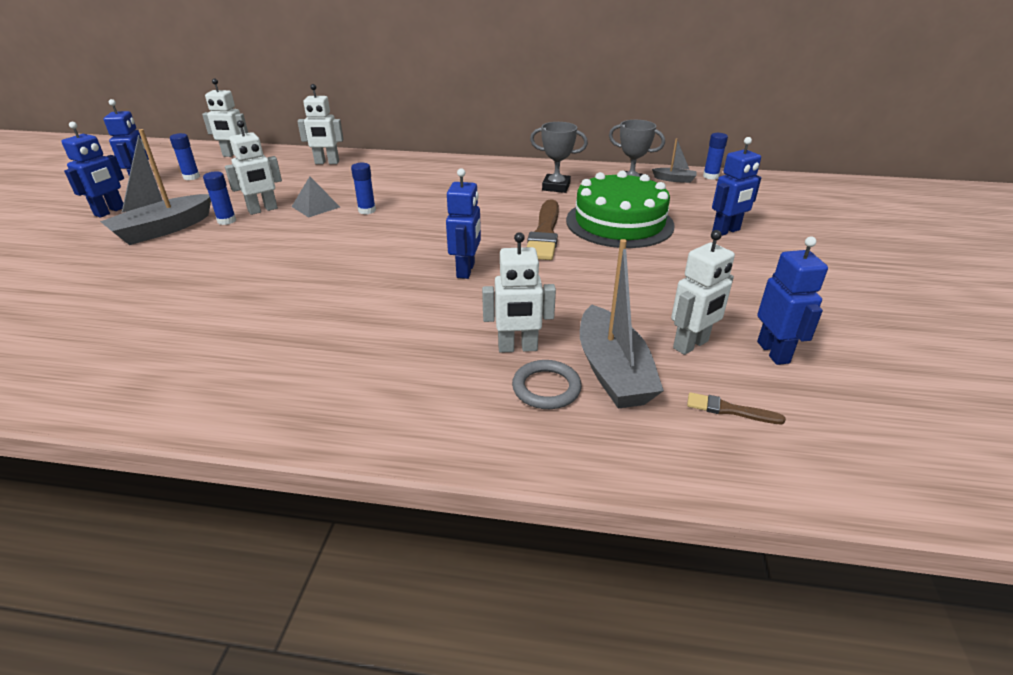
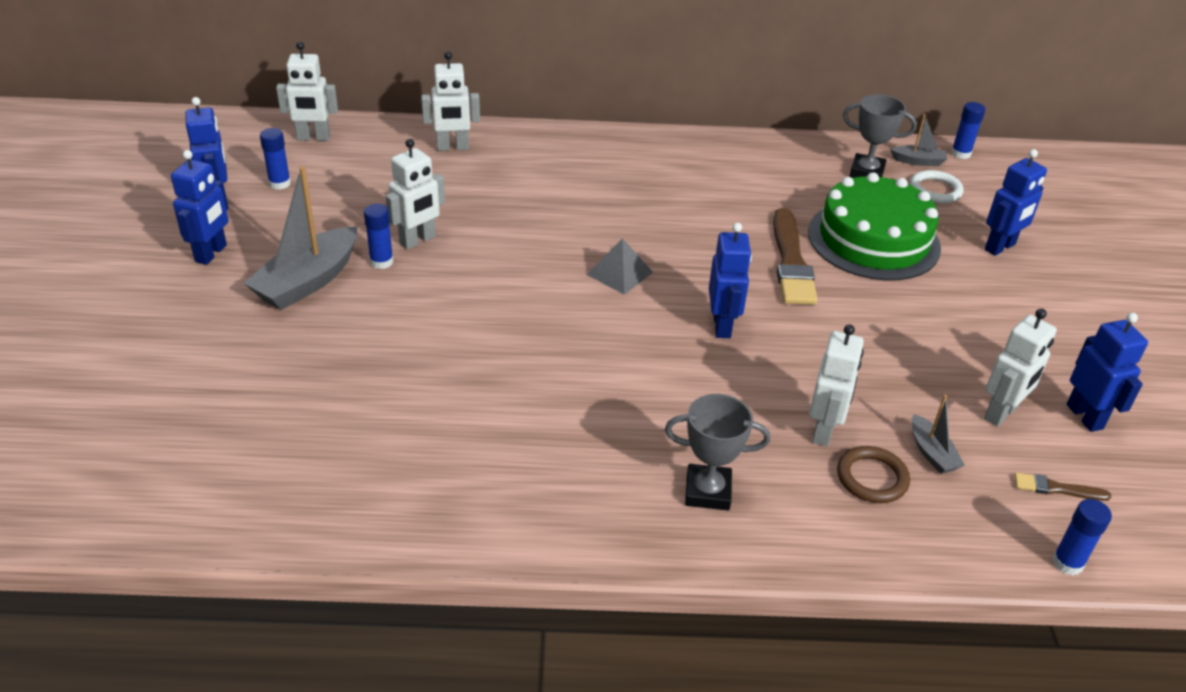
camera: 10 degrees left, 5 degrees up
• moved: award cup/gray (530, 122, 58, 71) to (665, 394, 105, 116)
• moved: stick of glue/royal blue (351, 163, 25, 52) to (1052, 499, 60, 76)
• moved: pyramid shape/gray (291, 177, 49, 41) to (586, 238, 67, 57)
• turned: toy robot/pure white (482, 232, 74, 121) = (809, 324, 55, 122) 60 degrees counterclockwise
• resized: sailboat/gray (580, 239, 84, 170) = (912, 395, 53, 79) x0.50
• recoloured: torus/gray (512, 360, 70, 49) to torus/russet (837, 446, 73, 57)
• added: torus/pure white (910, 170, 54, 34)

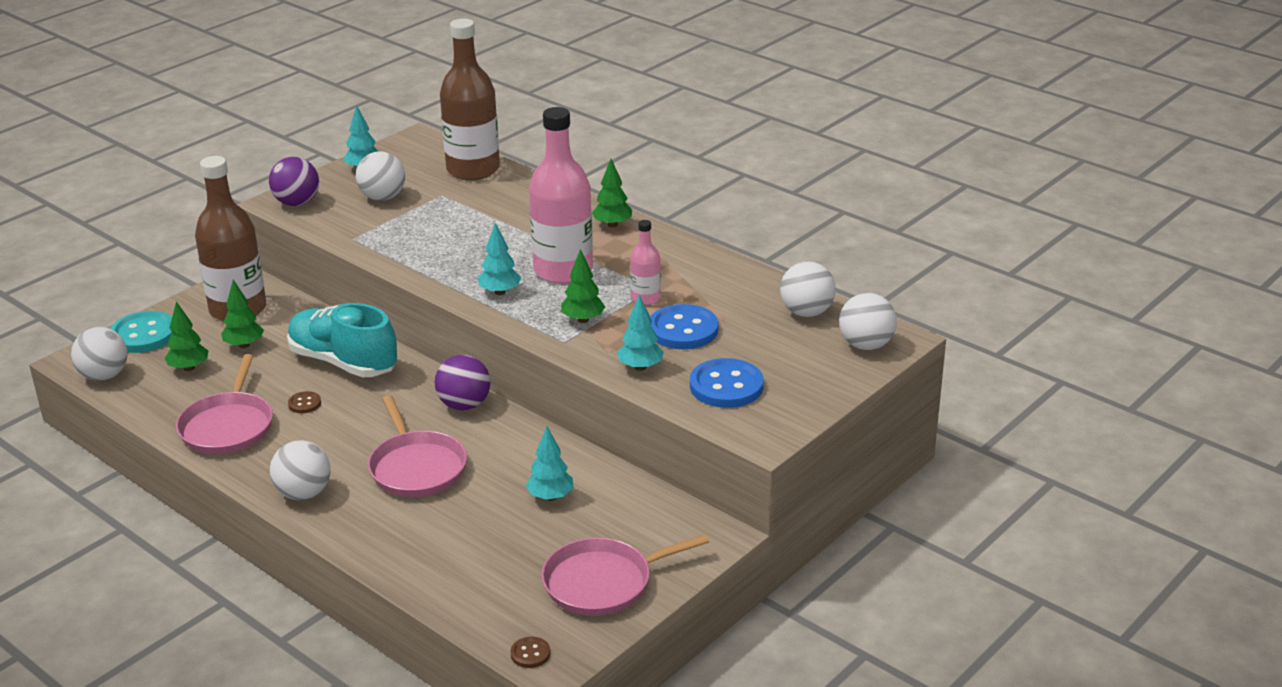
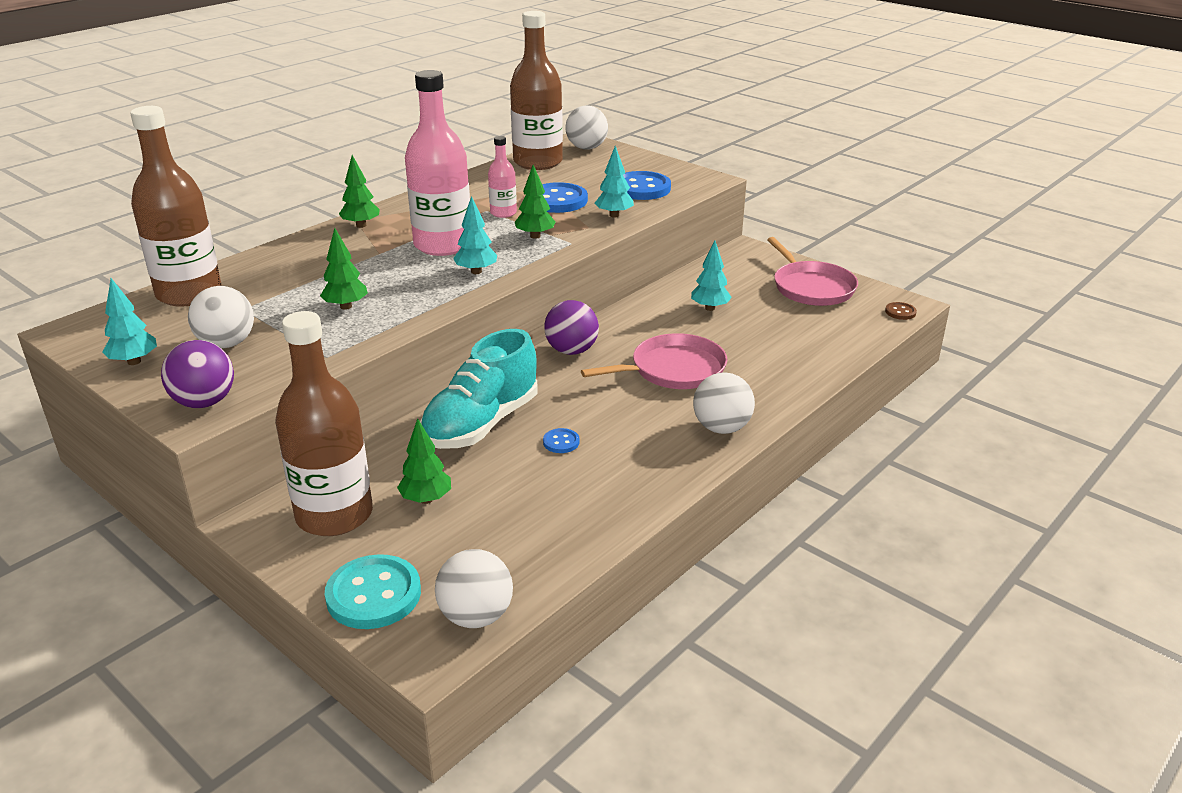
camera: 90 degrees left, 0 degrees up
• replaced: play ball/pure white (780, 261, 56, 56) to bottle/russet (510, 11, 53, 159)
• moved: fir tree/leaf-green (165, 301, 43, 70) to (320, 228, 48, 82)
• removed: pan/rose-pink (176, 354, 97, 100)
• recoloured: button/russet (288, 391, 33, 22) to button/royal blue (543, 428, 36, 25)

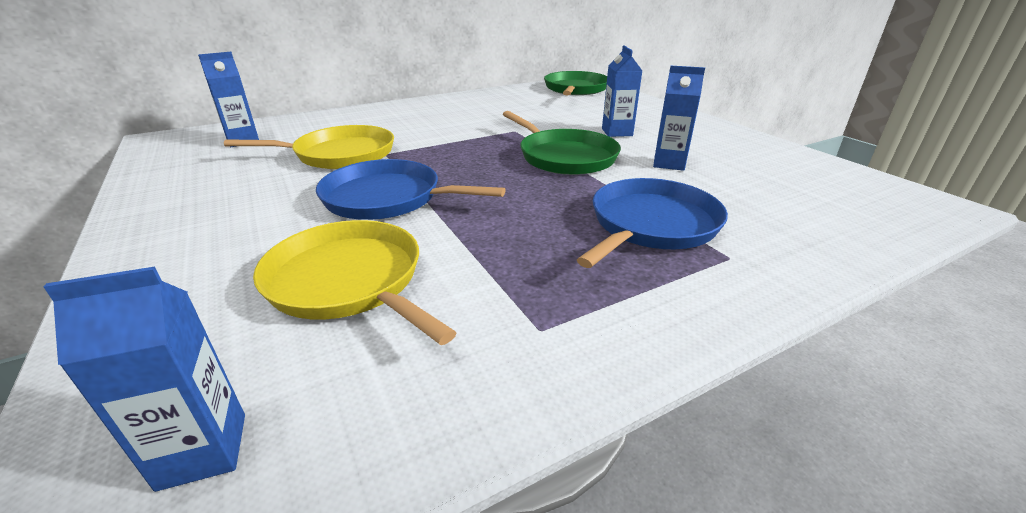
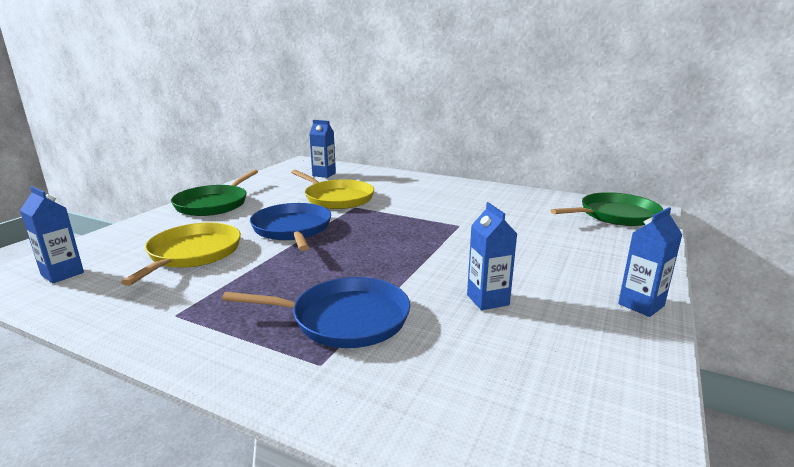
camera: 55 degrees right, 10 degrees down
• moved: milk carton/royal blue (602, 45, 40, 92) to (618, 207, 65, 110)
• moved: pan/leaf-green (503, 111, 118, 64) to (171, 170, 87, 46)

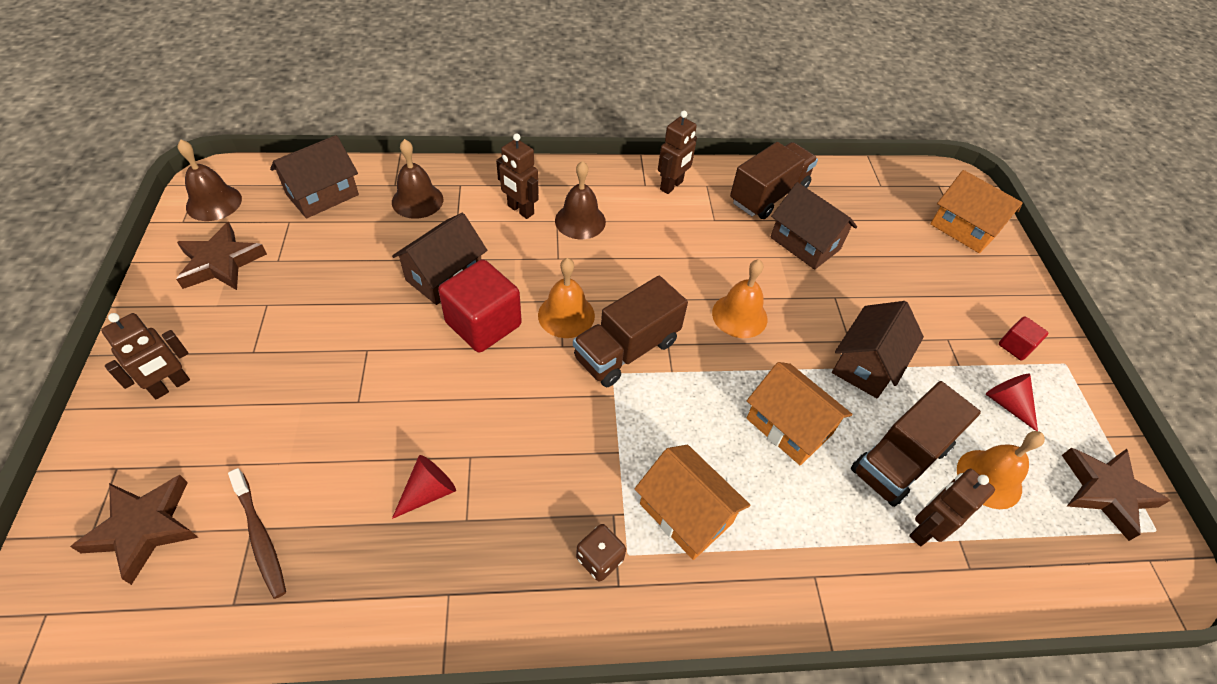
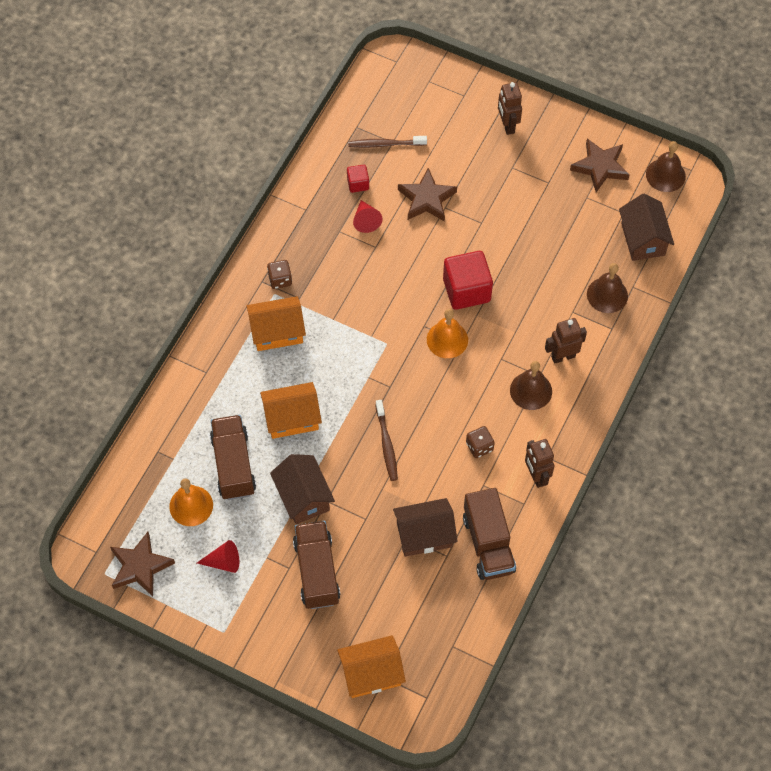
camera: 125 degrees right, 10 degrees up
• removed: cottage/russet (392, 213, 95, 92)
• replaced: school bell/orange (712, 259, 55, 79) to toothbrush/russet (375, 400, 23, 81)
• moved: truck/russet (573, 276, 115, 111) to (293, 521, 47, 88)
• moved: block/crimson (999, 316, 49, 44) to (347, 165, 22, 28)
• removed: toy robot/russet (909, 469, 86, 78)
• moved: star shape/russet (70, 475, 128, 110) to (398, 168, 59, 54)
• added: dice/russet (466, 426, 29, 32)

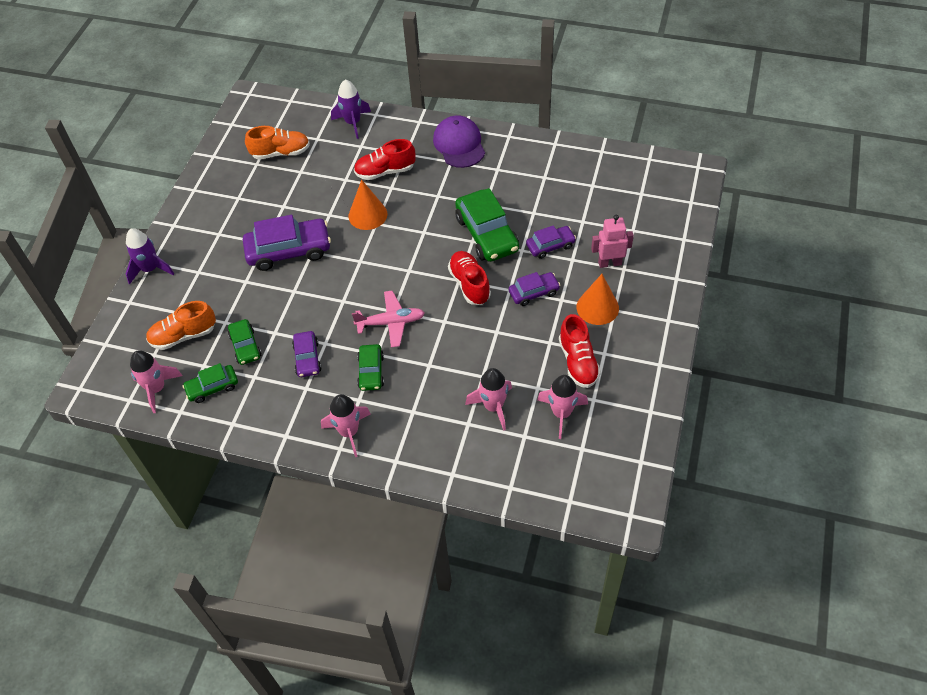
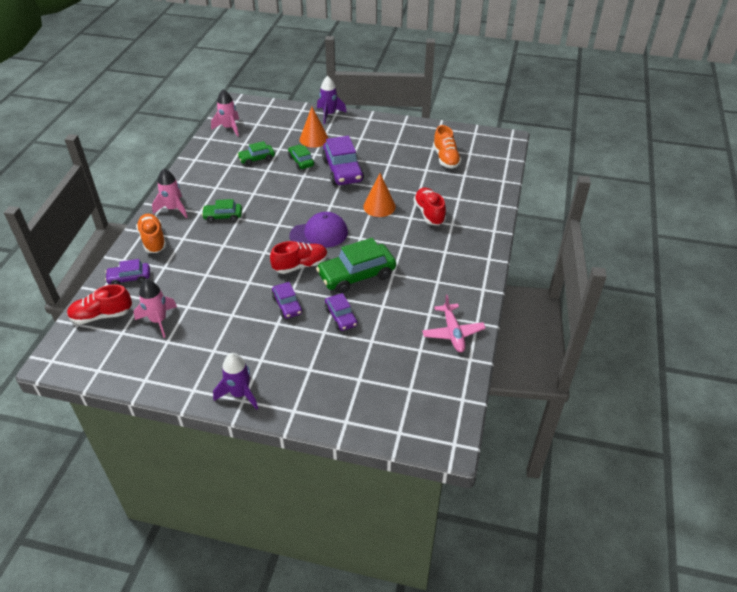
camera: 85 degrees right, 10 degrees down
• moved: toy rocket/violet (331, 79, 40, 60) to (213, 353, 45, 57)
• moved: baseball cap/violet (433, 116, 52, 52) to (289, 212, 59, 36)
• removed: toy robot/rose-pink (591, 215, 43, 53)
• moved: cone/orange (576, 274, 43, 51) to (300, 107, 28, 41)
• moved: plane/rose-pink (352, 291, 73, 57) to (422, 294, 64, 58)
• moved: lace-up shoe/orange (146, 301, 70, 49) to (136, 214, 30, 39)
• moved: lace-up shoe/crimson (559, 314, 42, 74) to (67, 284, 65, 40)
• moved: car/violet (292, 331, 30, 46) to (105, 259, 45, 26)
• moved: car/leaf-green (182, 363, 56, 40) to (288, 145, 26, 25)
• removed: toy rocket/rose-pink (465, 368, 47, 63)

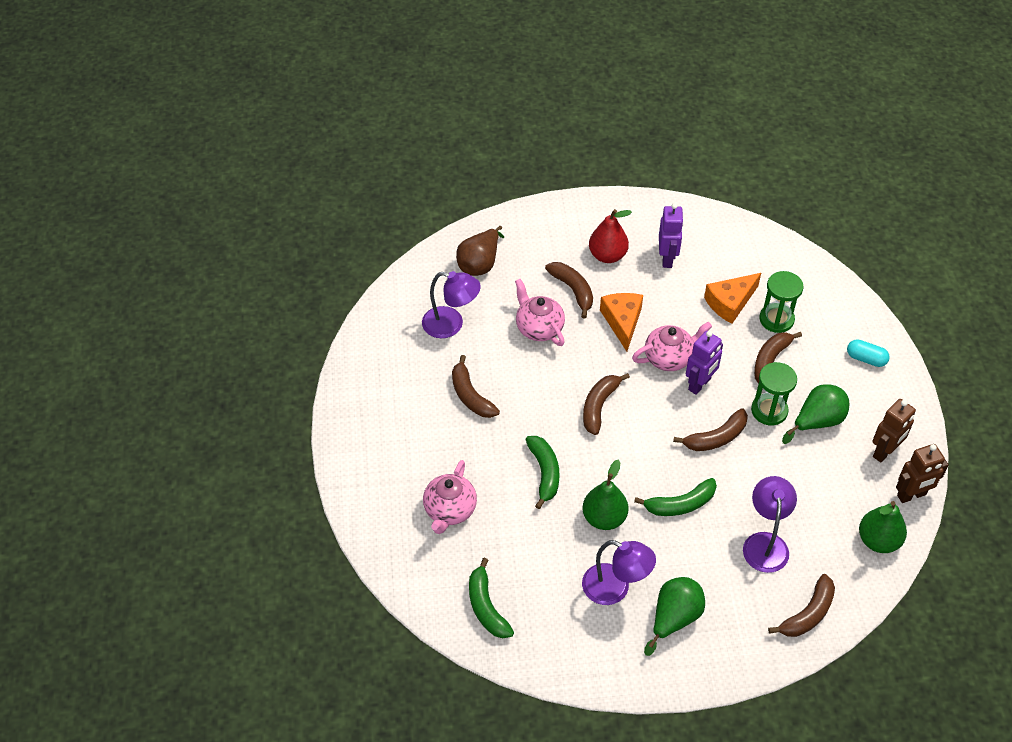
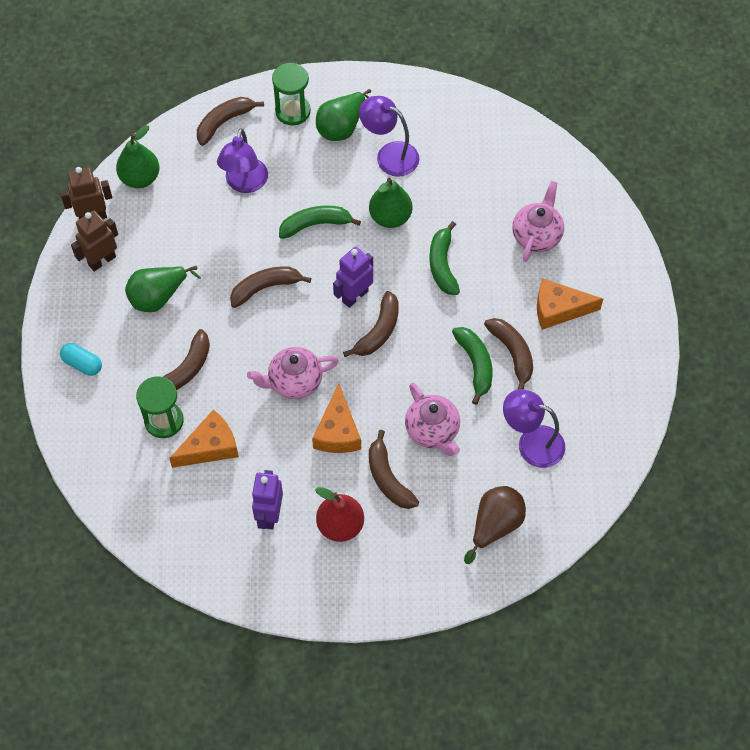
camera: 175 degrees left, 10 degrees up
• moved: toy robot/violet (686, 331, 37, 64) to (333, 247, 40, 61)
• moved: sandglass/leaf-green (751, 362, 46, 64) to (272, 63, 39, 62)
• moved: toy banana/leaf-green (469, 558, 45, 80) to (452, 327, 41, 78)
• added: piece of cheese/orange (537, 278, 66, 52)

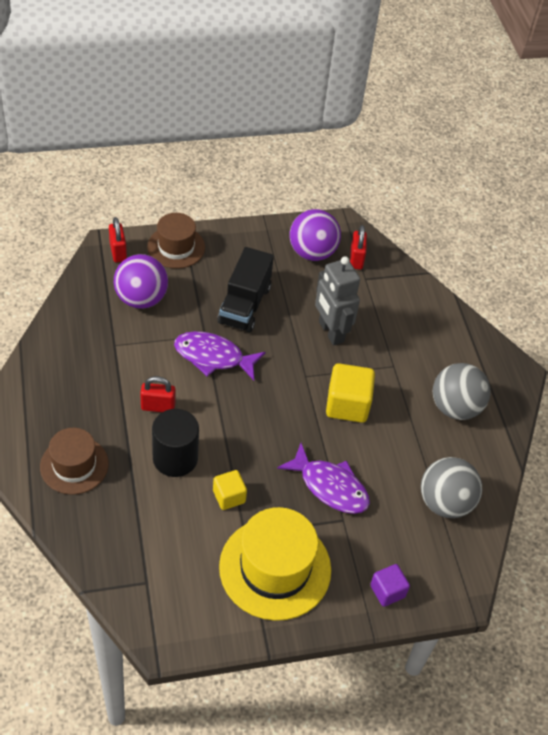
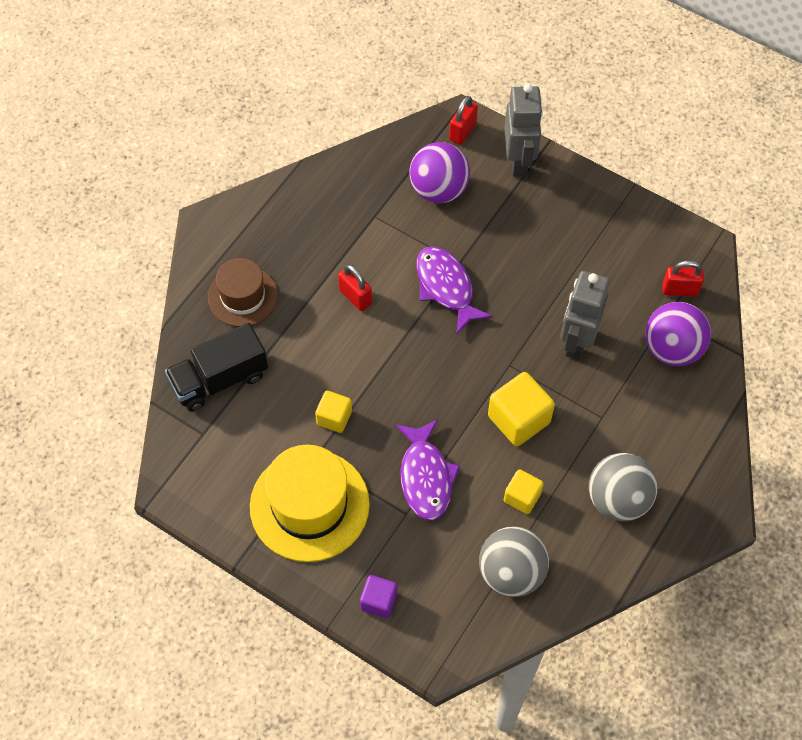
camera: 50 degrees right, 10 degrees up
• moved: play ball/violet (290, 209, 51, 52) to (645, 302, 66, 64)
• replaced: hat/russet (147, 213, 58, 56) to toy robot/gray (504, 83, 39, 94)
• turned: small lock/crimson (350, 225, 17, 45) = (662, 260, 42, 37) 45 degrees clockwise
• moved: truck/black (218, 247, 56, 85) to (165, 323, 103, 89)
• removed: cylinder shape/black (152, 409, 47, 68)
• added: block/yellow (504, 469, 40, 45)

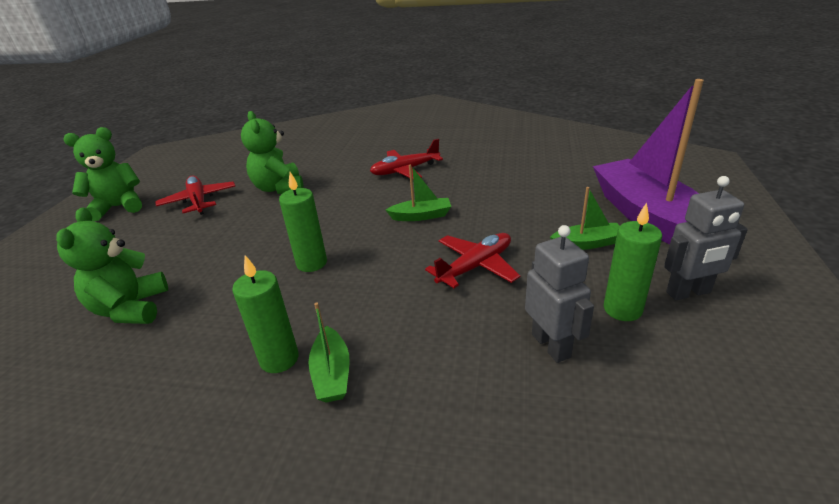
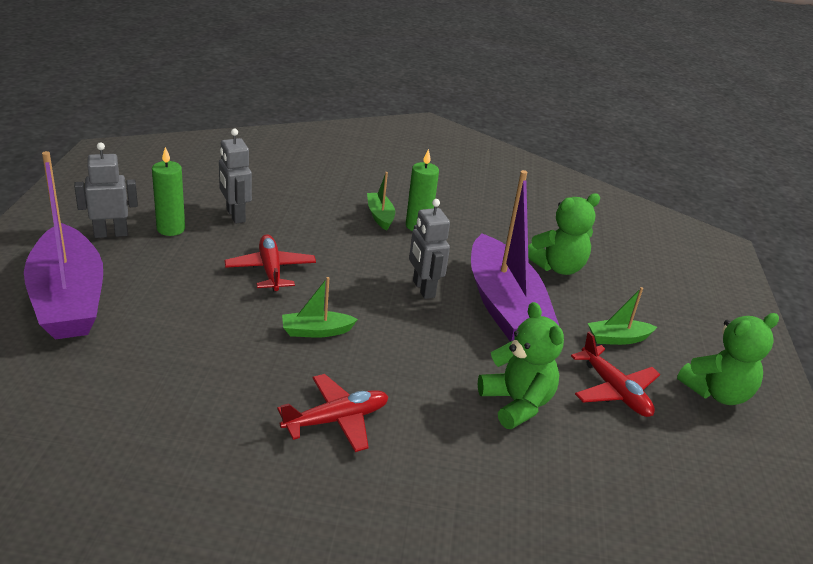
camera: 170 degrees right, 0 degrees up
• replaced: pillar candle/leaf-green (279, 172, 48, 100) to toy robot/gray (409, 199, 41, 100)
• moved: sailboat/leaf-green (550, 187, 70, 63) to (588, 287, 69, 58)
• turned: teddy/leaf-green (56, 207, 112, 117) = (528, 193, 72, 82) 75 degrees clockwise
• turned: plane/crimson (425, 233, 95, 55) = (225, 234, 91, 57) 120 degrees clockwise
• added: sailboat/violet (471, 170, 88, 172)

